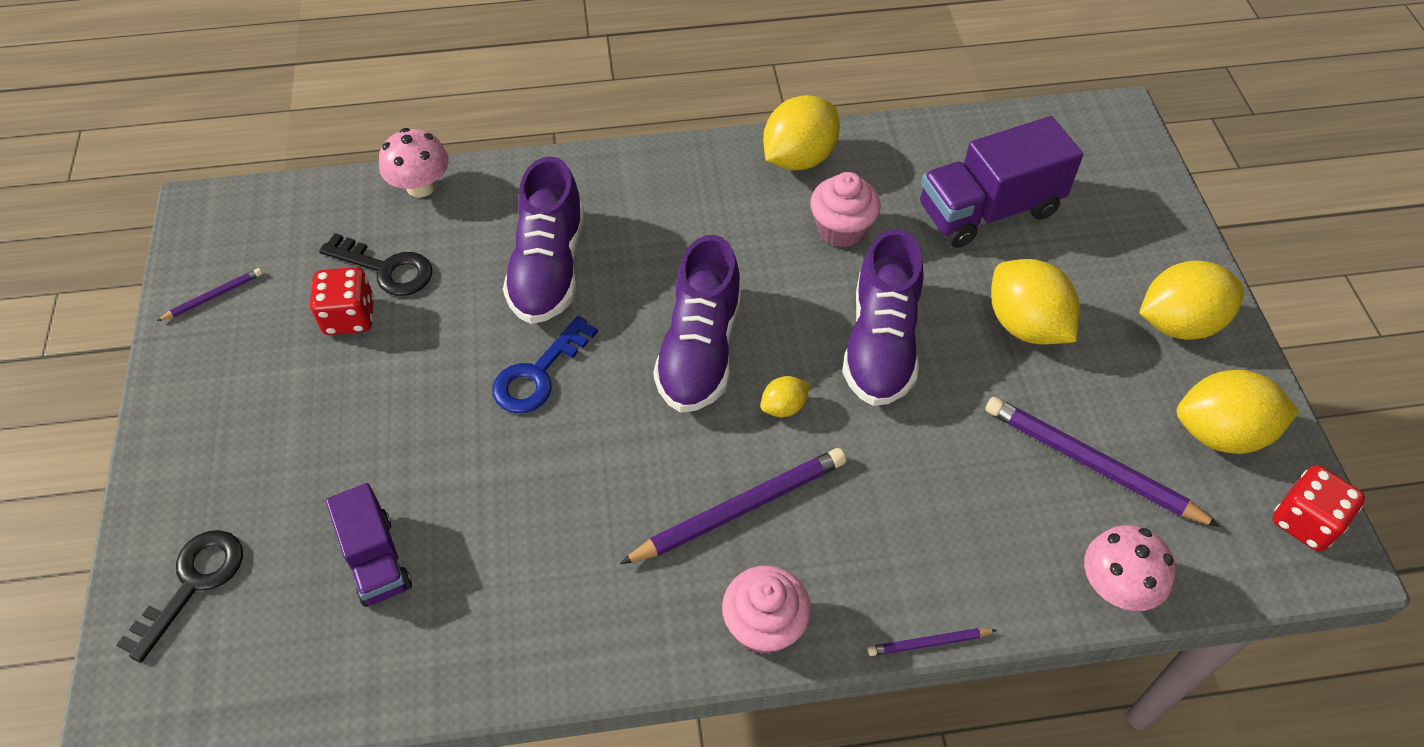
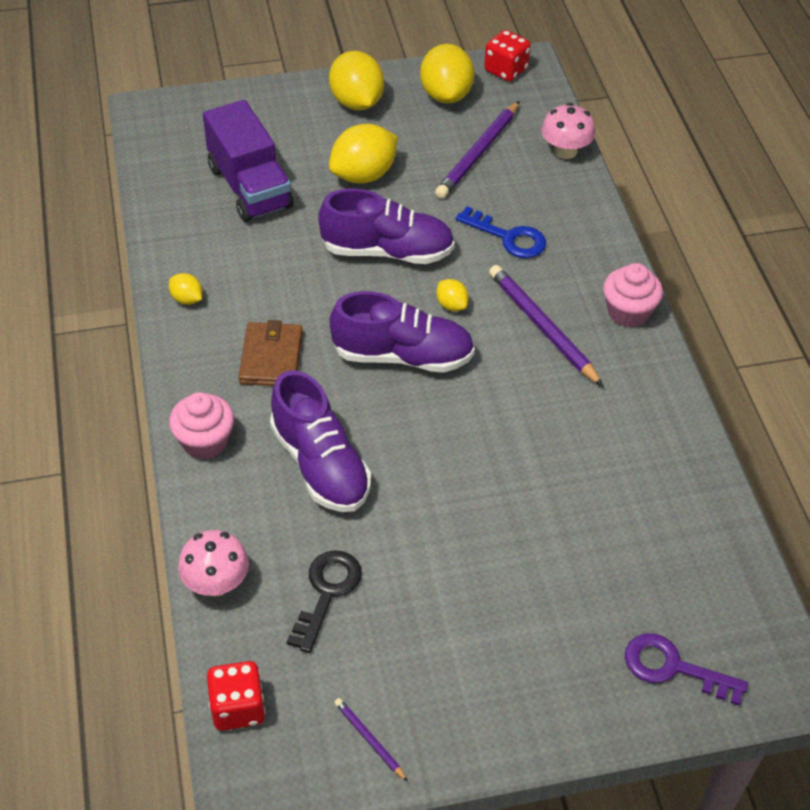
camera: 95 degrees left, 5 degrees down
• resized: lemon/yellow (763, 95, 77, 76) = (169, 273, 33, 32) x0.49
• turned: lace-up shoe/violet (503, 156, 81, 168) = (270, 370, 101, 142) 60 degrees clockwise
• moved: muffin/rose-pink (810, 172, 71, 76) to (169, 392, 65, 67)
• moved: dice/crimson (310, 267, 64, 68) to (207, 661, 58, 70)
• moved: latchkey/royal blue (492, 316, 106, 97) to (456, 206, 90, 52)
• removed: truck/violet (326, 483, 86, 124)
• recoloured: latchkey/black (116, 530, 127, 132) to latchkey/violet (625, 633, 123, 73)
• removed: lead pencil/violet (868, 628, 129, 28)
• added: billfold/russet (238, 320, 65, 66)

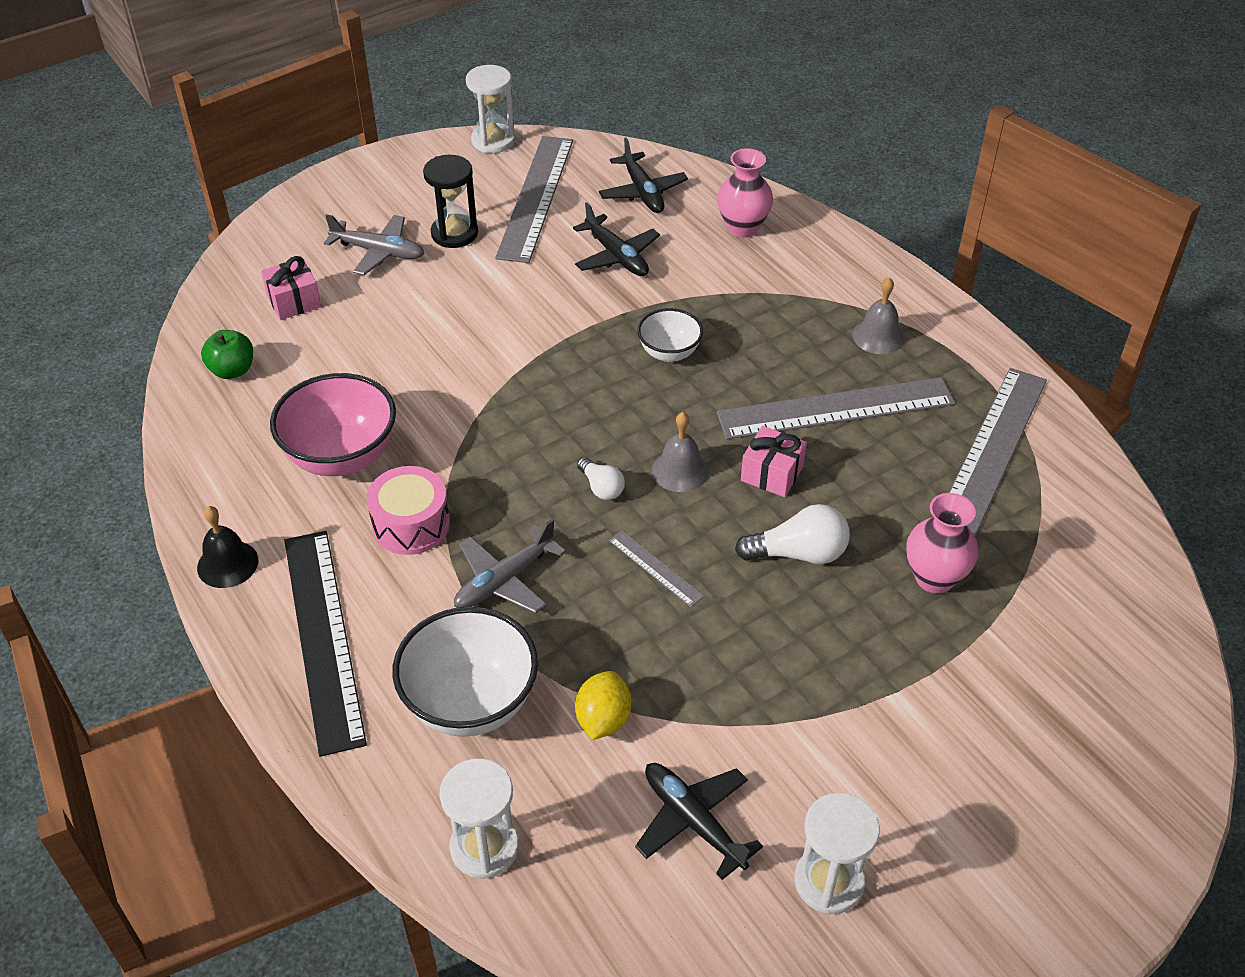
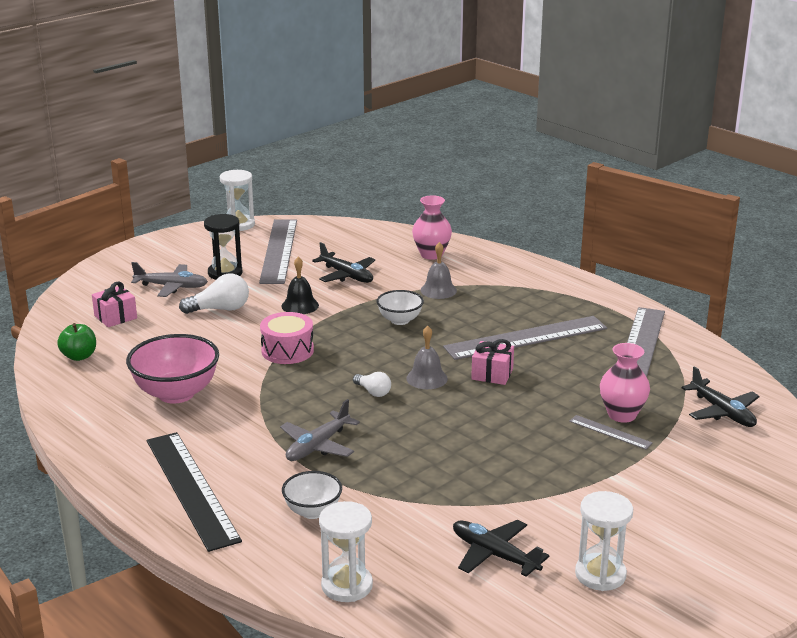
camera: 10 degrees left, 20 degrees down
• moved: plane/black (599, 138, 89, 75) to (682, 366, 78, 61)
• moved: school bell/gray (852, 277, 53, 77) to (420, 242, 37, 57)
• moved: toy drum/rose-pink (367, 466, 83, 89) to (260, 312, 54, 52)
• moved: lightbulb/pure white (735, 504, 115, 60) to (179, 274, 70, 40)
• moved: school bell/black (197, 506, 61, 82) to (282, 257, 37, 57)
• moved: measuring stick/gray (609, 530, 95, 77) to (569, 415, 84, 34)
• resized: deep dish/pure white (392, 607, 146, 130) = (282, 471, 60, 48) x0.57
• removed: lemon/yellow (575, 671, 56, 69)

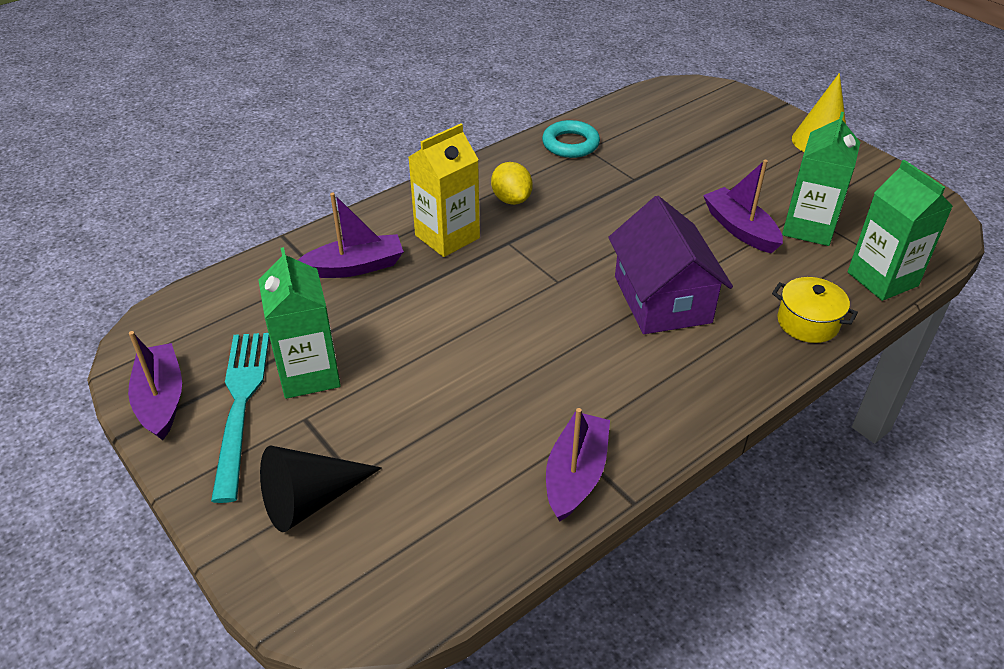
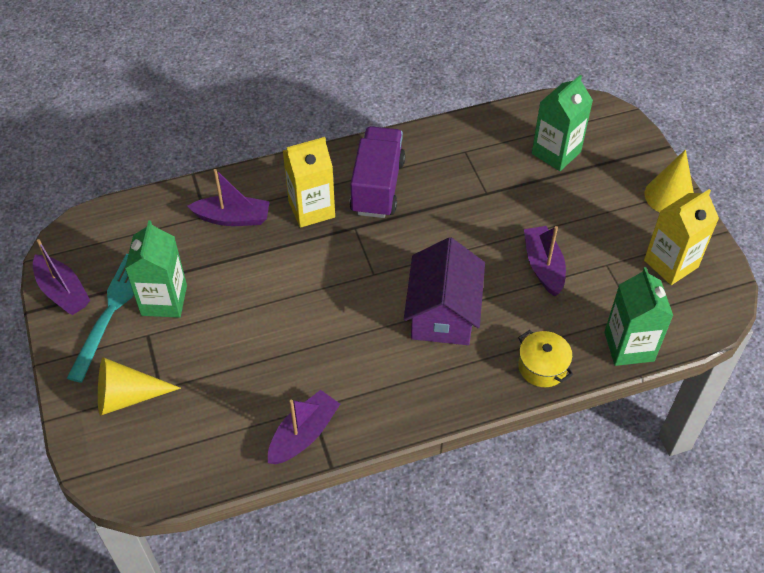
camera: 20 degrees right, 10 degrees up
• moved: milk carton/leaf-green (782, 112, 78, 134) to (532, 75, 61, 96)
• removed: torus/teal (542, 120, 58, 38)
• replaced: lemon/yellow (491, 162, 42, 43) to truck/violet (349, 126, 56, 92)
• turned: sailboat/violet (128, 331, 54, 110) = (33, 239, 57, 76) 135 degrees clockwise
• recoloured: cone/black (260, 445, 122, 87) to cone/yellow (98, 357, 83, 59)
• added: milk carton/yellow (644, 189, 75, 96)

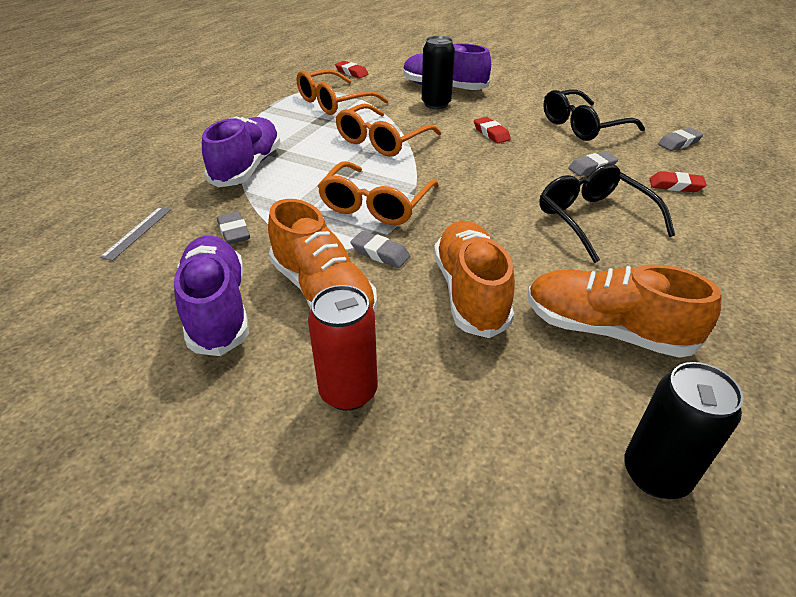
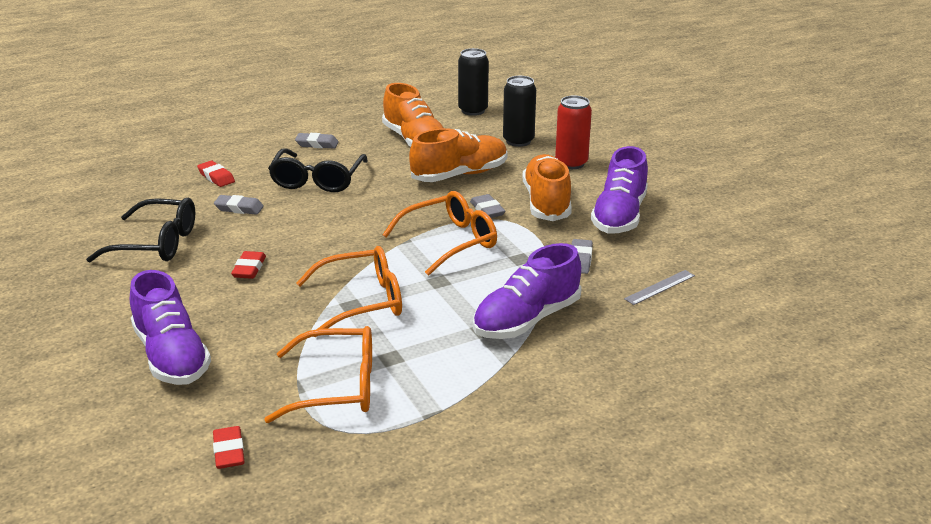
camera: 145 degrees left, 10 degrees down
• moved: soda can/black (422, 36, 33, 73) to (503, 76, 33, 71)
• moved: eraser/gray (658, 128, 45, 23) to (295, 133, 44, 15)
• turned: lace-up shoe/orange (434, 221, 81, 117) = (409, 128, 98, 54) 150 degrees counterclockwise

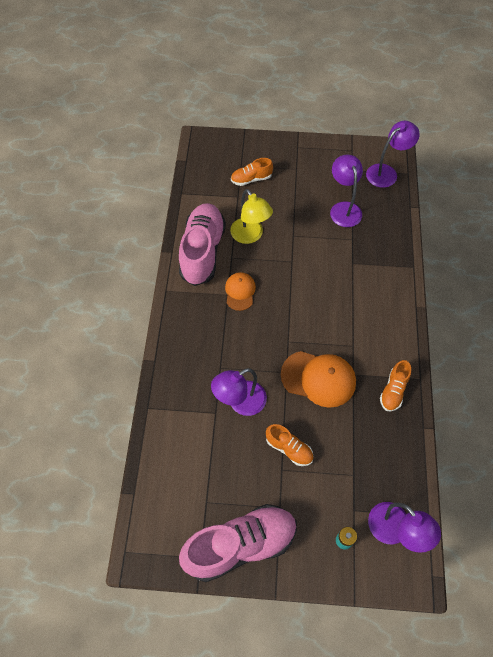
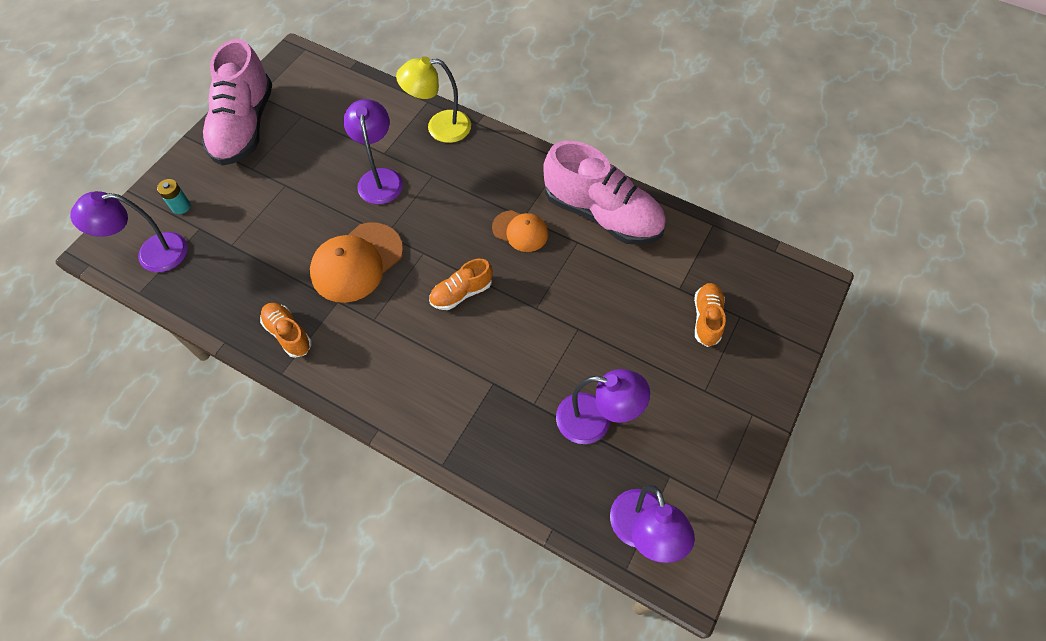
camera: 115 degrees right, 0 degrees up
• moved: reading lamp/yellow (230, 189, 43, 55) to (396, 56, 75, 87)
• moved: lace-up shoe/orange (266, 424, 48, 42) to (429, 259, 64, 51)

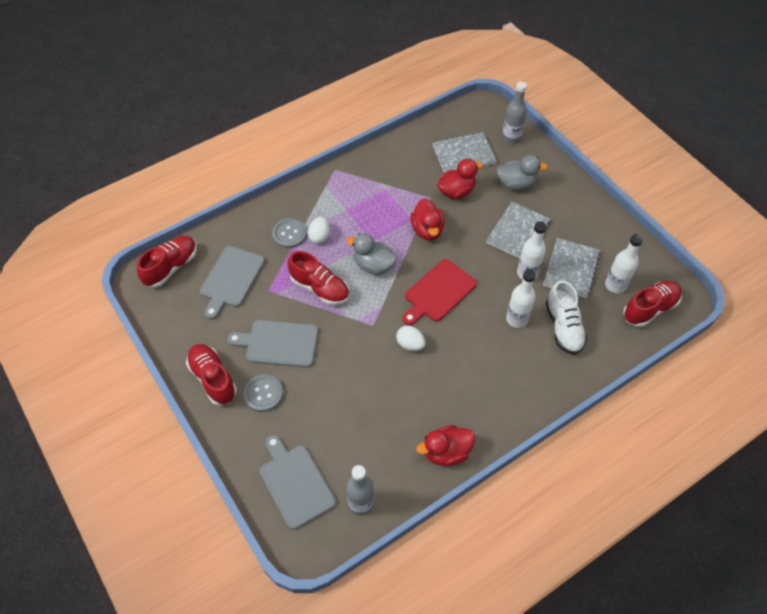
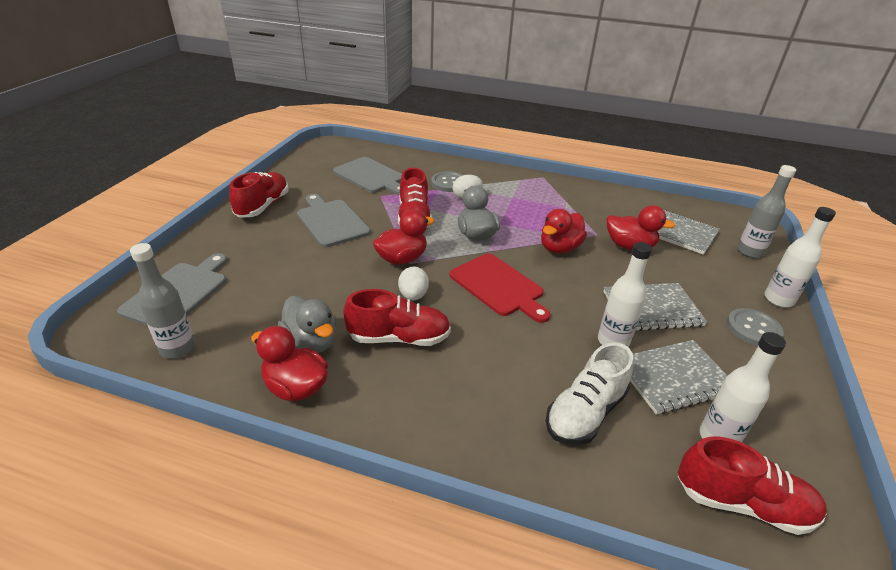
camera: 50 degrees right, 20 degrees down
• moved: toy duck/gray (496, 155, 52, 35) to (278, 296, 58, 57)
• moved: lace-up shoe/crimson (137, 236, 60, 51) to (343, 289, 108, 57)
• turned: cutting board/gray (200, 246, 65, 73) = (333, 157, 69, 38) 120 degrees counterclockwise
• turned: cutting board/crimson (402, 259, 75, 66) = (450, 253, 100, 70) 135 degrees counterclockwise
• moved: bottle/pure white (506, 269, 30, 59) to (765, 207, 71, 100)
• moved: button/gray (243, 375, 40, 37) to (727, 308, 57, 38)
• added: toy duck/crimson (373, 209, 62, 56)

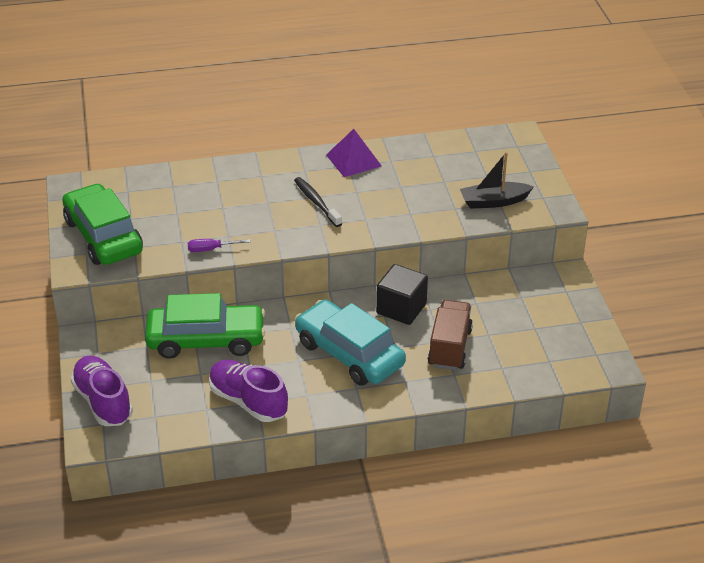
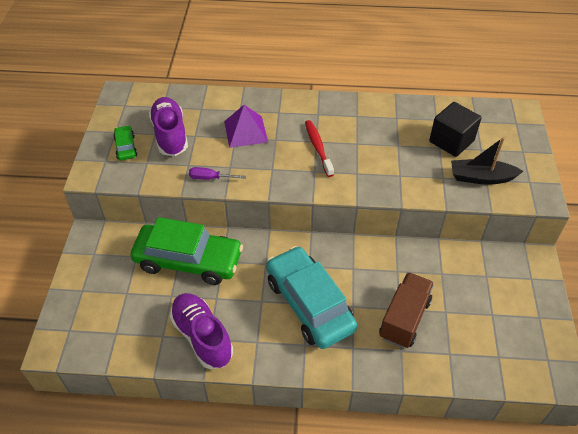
camera: 15 degrees right, 10 degrees up
• moved: pyramid shape/violet (326, 129, 56, 48) to (224, 105, 44, 43)
• recoloured: toothbrush/black (294, 177, 48, 50) to toothbrush/crimson (305, 120, 29, 57)
• resized: car/leaf-green (62, 184, 81, 81) = (113, 125, 24, 35) x0.44
• moved: block/black (376, 264, 52, 61) to (429, 102, 53, 55)
• moved: lace-up shoe/violet (70, 356, 63, 70) to (149, 97, 39, 59)

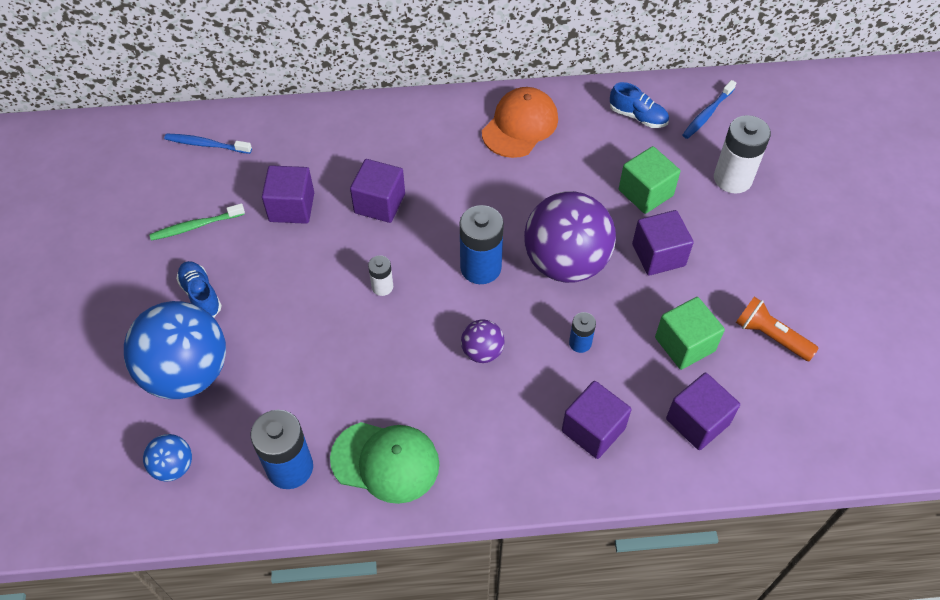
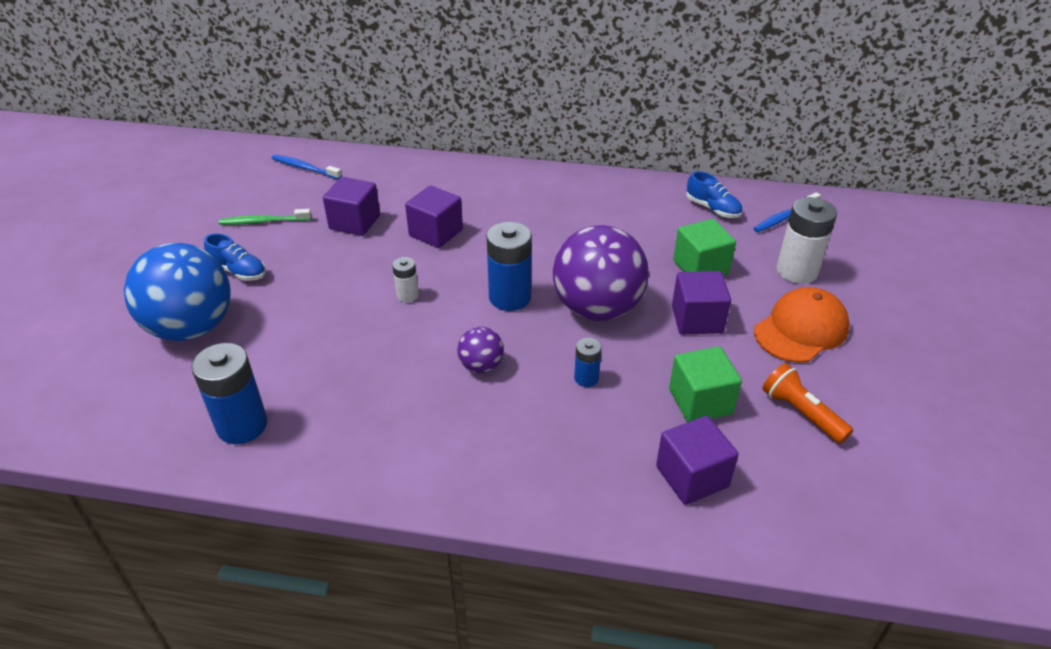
camera: 15 degrees right, 15 degrees down
• moved: baseball cap/orange (482, 87, 76, 71) to (754, 287, 96, 76)
• turned: lace-up shoe/royal blue (176, 261, 46, 57) = (204, 233, 62, 48) 135 degrees clockwise
• removed: block/violet (562, 381, 70, 78)
• removed: baseball cap/leaf-green (330, 422, 110, 82)
• removed: play ball/royal blue (143, 434, 49, 48)

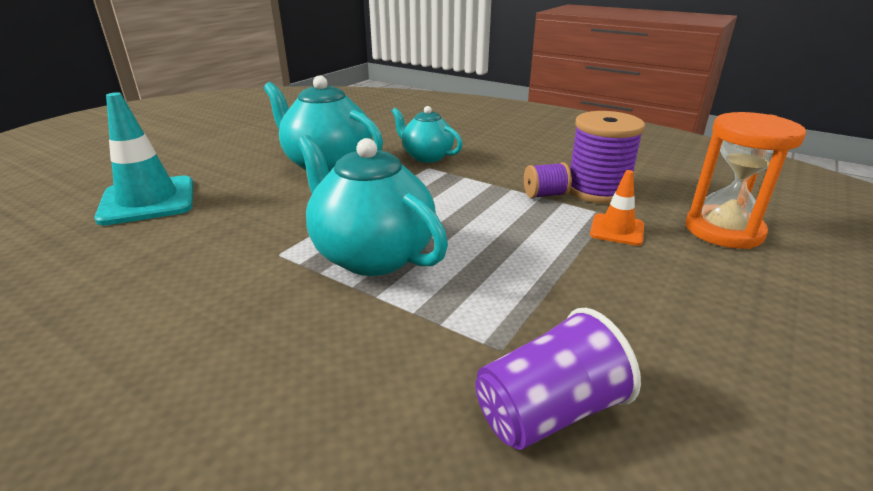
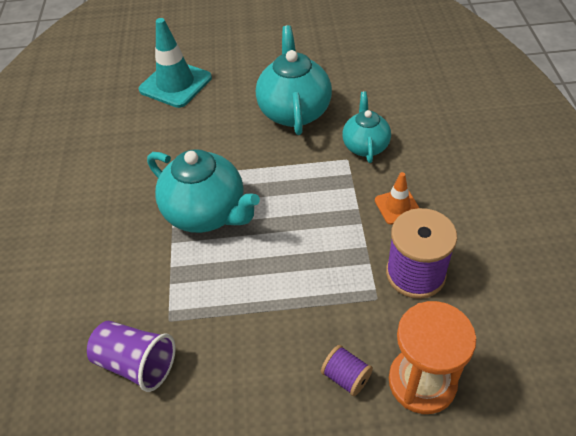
camera: 55 degrees right, 20 degrees up
• turned: tea pot/teal (298, 135, 150, 141) = (147, 149, 113, 84) 120 degrees clockwise
• moved: reel of thread/violet (524, 162, 48, 36) to (321, 345, 52, 51)
• moved: safety cone/orange (590, 170, 54, 76) to (375, 172, 44, 52)

